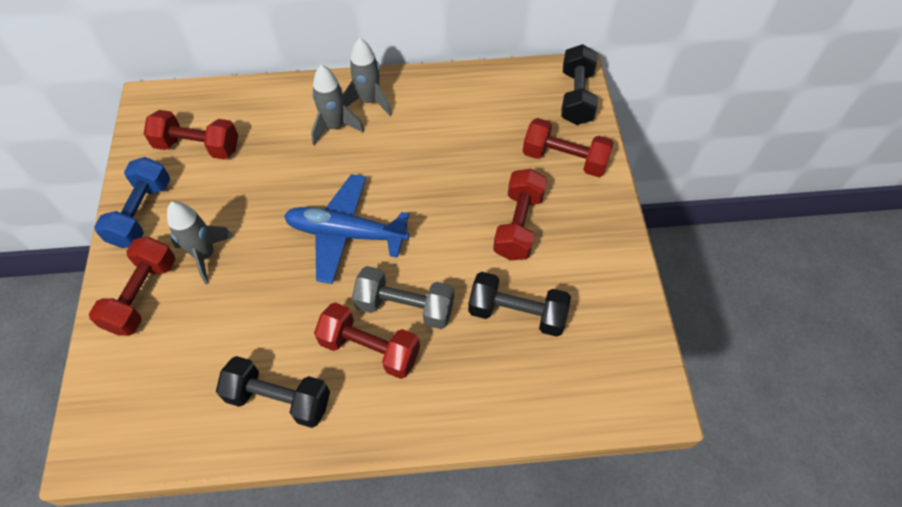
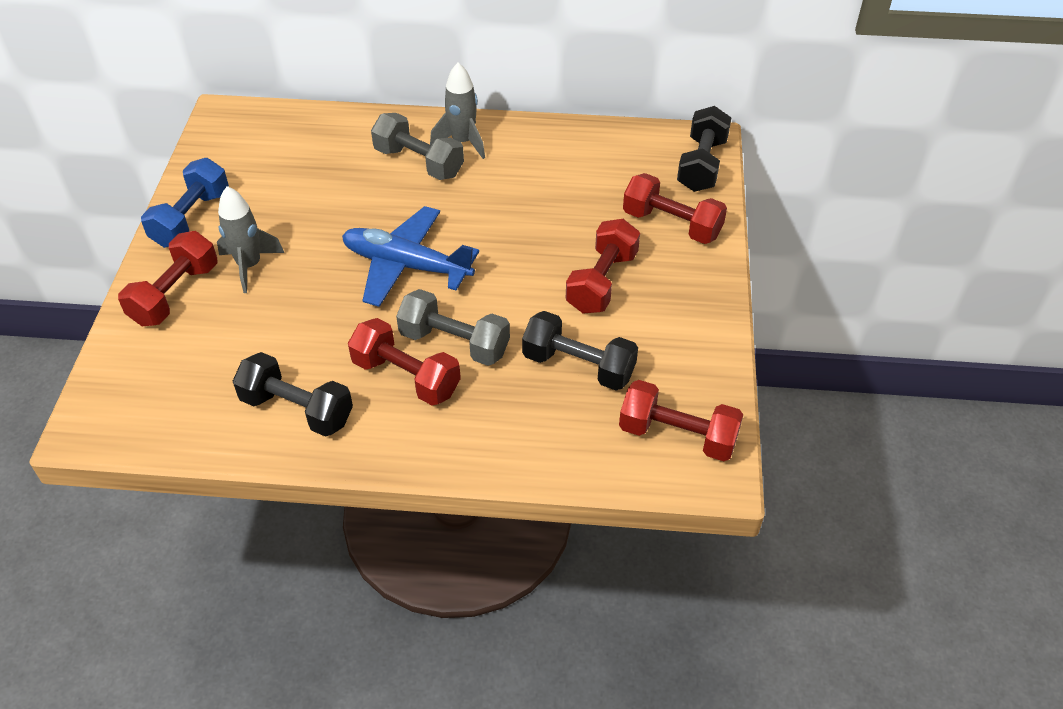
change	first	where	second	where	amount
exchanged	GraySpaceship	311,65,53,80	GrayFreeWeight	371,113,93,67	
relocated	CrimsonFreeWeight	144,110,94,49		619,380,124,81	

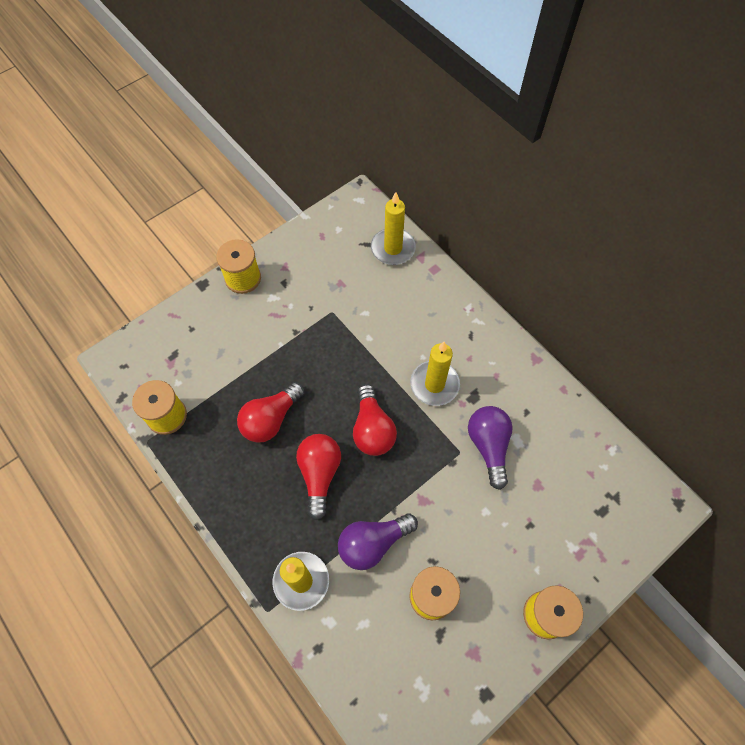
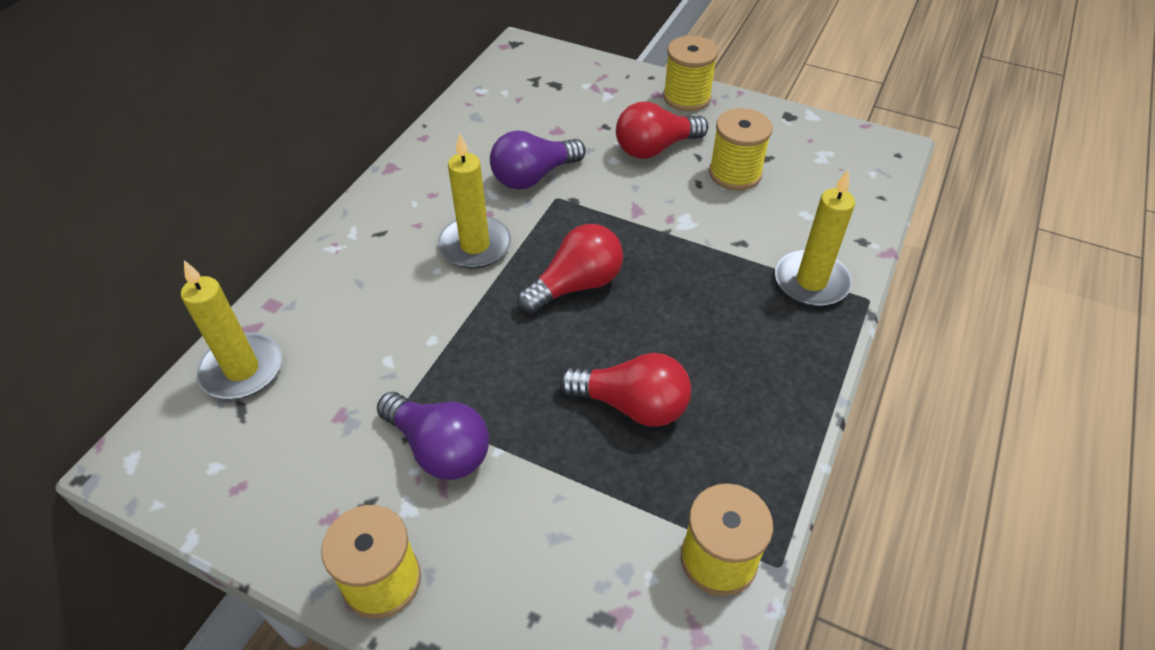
change	first	where	second	where	amount
relocated	VioletLightbulb	338,513,80,57		377,392,112,88	
relocated	CrimsonLightbulb	296,434,45,86		616,102,92,57	

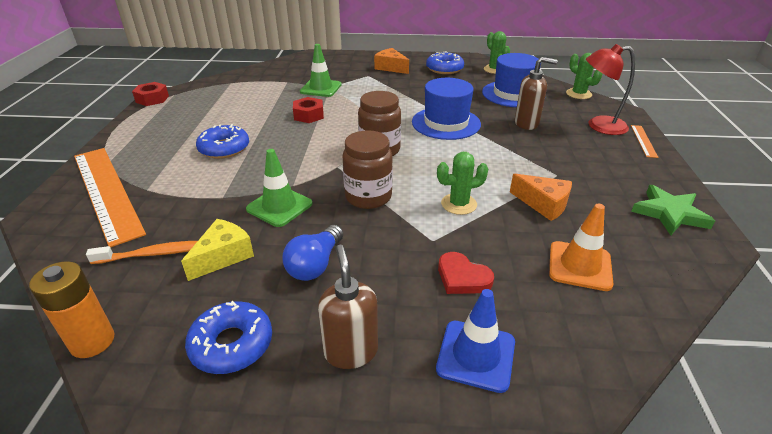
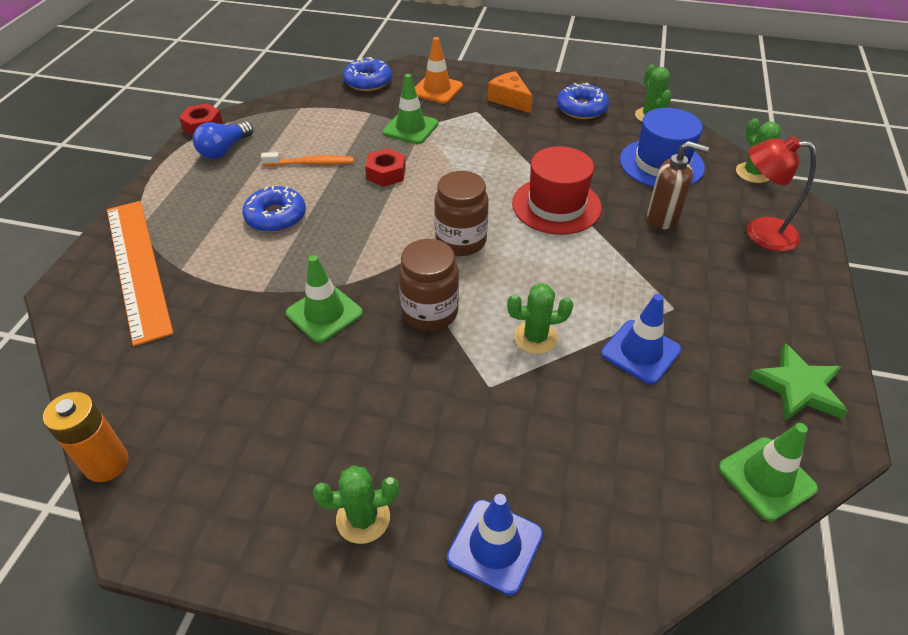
change	first	where	second	where	amount
relocated	CobaltLightbulb	282,225,61,56		193,121,60,38	
relocated	BrightOrangeToothbrush	86,241,111,23		261,152,93,14	
exchanged	DarkBrownPumpBottle	318,245,60,124	GreenSaguaroCactus	313,466,86,78	
relocated	CobaltDoughnut	185,301,87,73		343,57,49,34	
relocated	BrightOrangeTrafficCone	549,204,64,87		415,37,48,67	
colour	CobaltHat	412,78,69,62	CrimsonHat	512,146,90,89	
exchanged	BrightOrangePieceOfCheese	510,174,62,47	CobaltTrafficCone	601,294,80,91	
appeared			GreenTrafficCone	718,423,100,98	
missing	BrightYellowPieceOfCheese	181,219,73,62			
missing	CrimsonLoveHeart	438,252,56,42			
missing	BrightOrangeMeasuringStick	631,125,28,33			

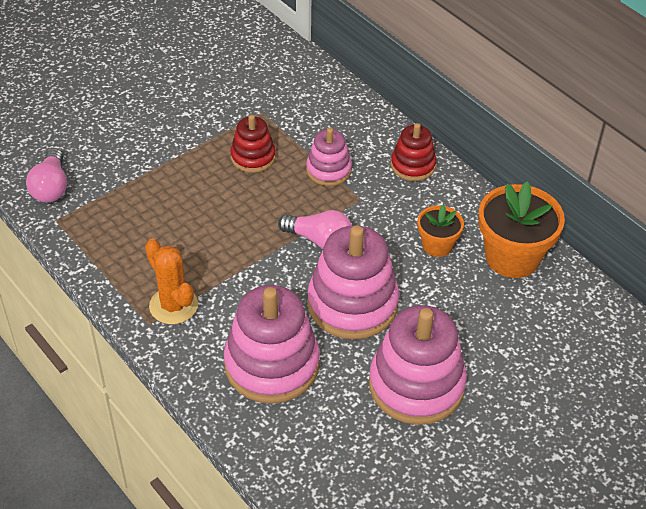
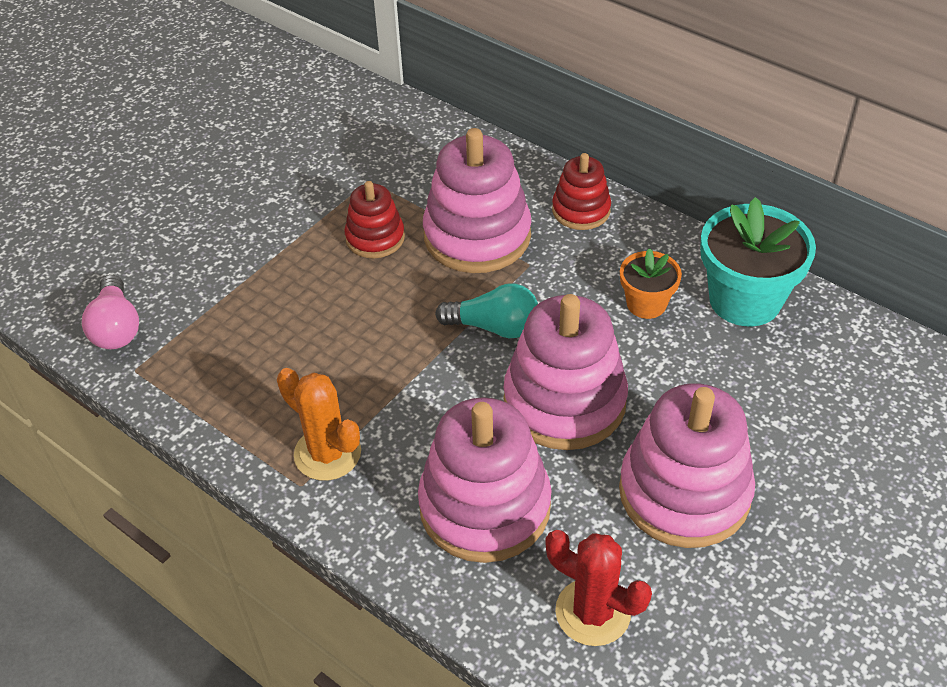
change	first	where	second	where	amount
size	PinkStackingToy	306,128,46,58		423,128,108,145	x1.81
colour	PinkLightbulb	278,210,74,39	TealLightbulb	435,284,103,54	
appeared			CrimsonSaguaroCactus	545,530,107,116	
colour	BrightOrangePottedPlant	479,181,86,97	TealPottedPlant	700,197,116,130	

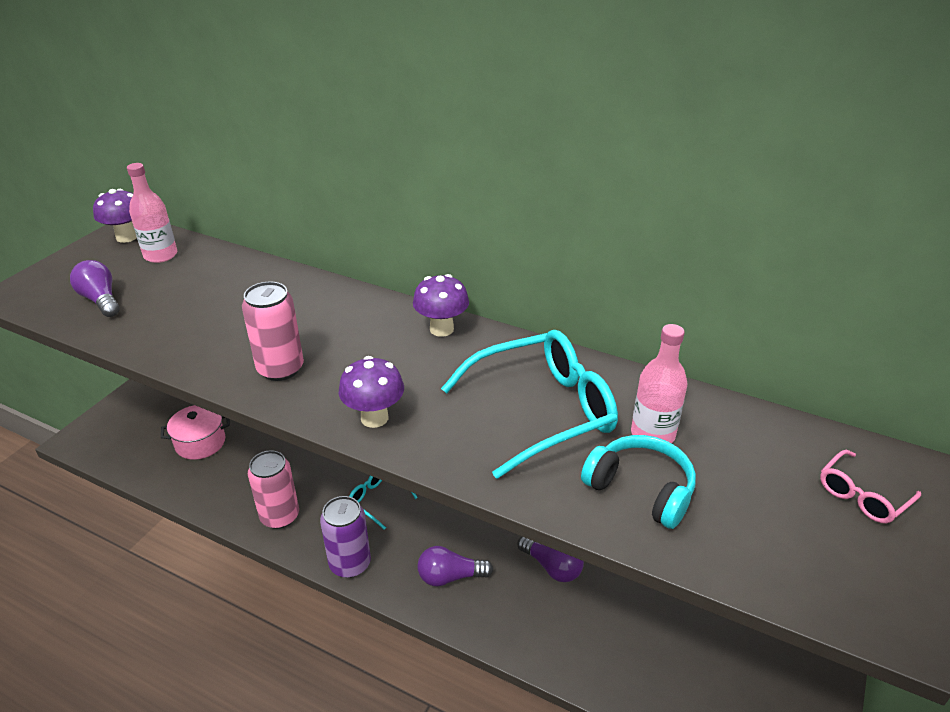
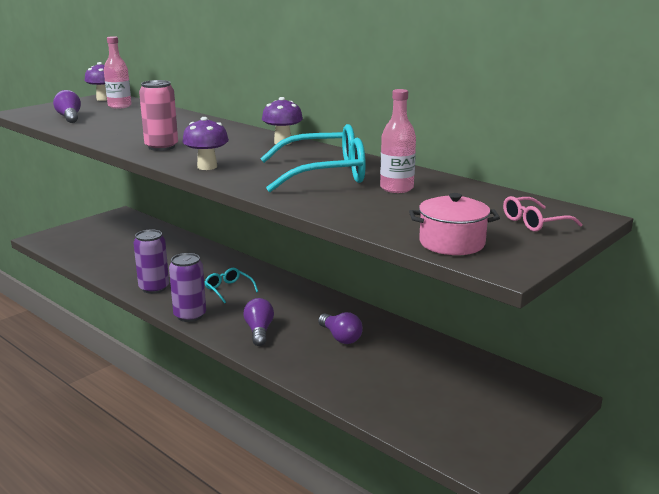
change	first	where	second	where	amount
colour	PinkTin	248,450,51,79	VioletTin	134,229,35,65	
spun	VioletLightbulb	418,546,75,41		243,298,31,48	75 degrees clockwise
relocated	PinkPot	161,405,69,55		409,193,91,62	
missing	TealOverEarHeadphones	581,435,115,94			

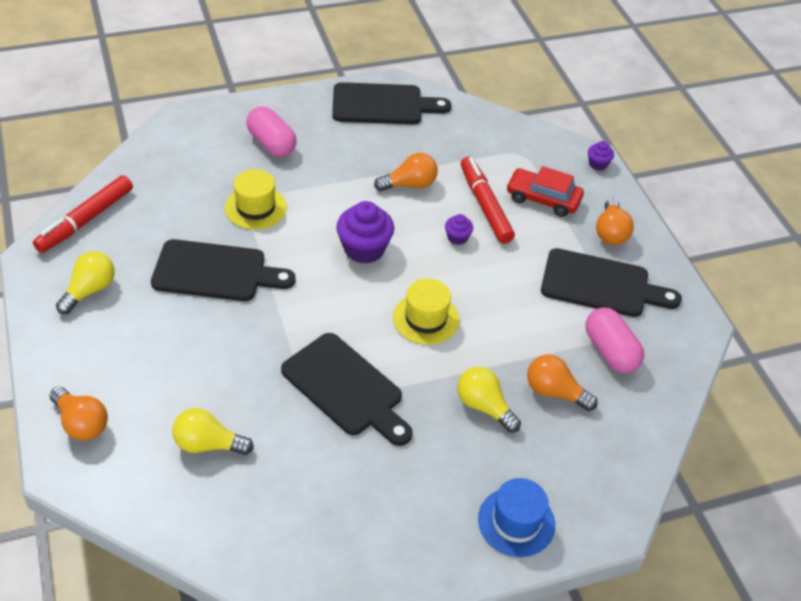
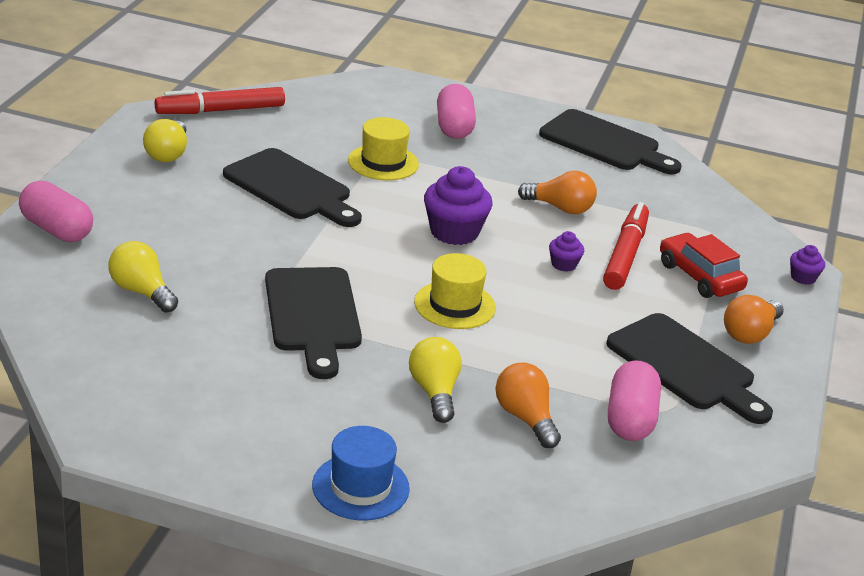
change	first	where	second	where	amount
exchanged	BrightOrangeLightbulb	49,387,59,54	PinkPillShape	19,181,74,61	
spun	BrightYellowLightbulb	56,251,59,63		143,119,44,43	120 degrees clockwise

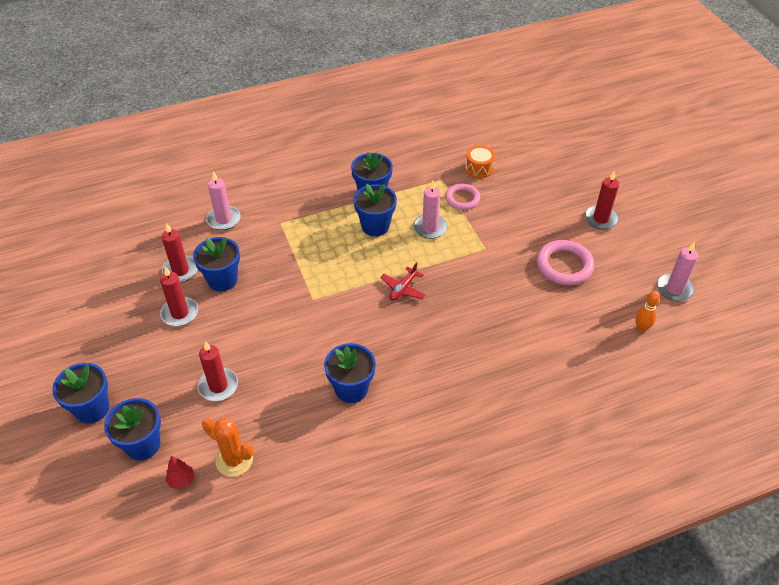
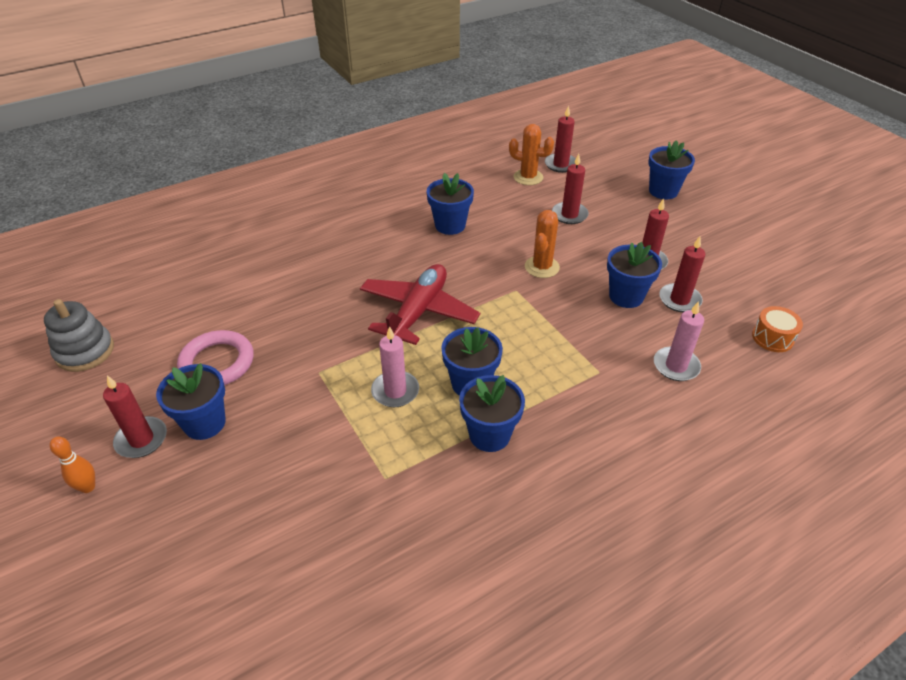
change	first	where	second	where	amount
exchanged	PinkPillarCandle	657,242,41,59	GrayStackingToy	44,299,70,73	
relocated	BrightOrangeTenpin	635,291,25,41		50,437,45,56	
relocated	CobaltPottedPlant	104,398,57,62		156,363,70,77	
size	CrimsonAeroplane	380,262,46,39		360,264,120,81	x2.14
appeared			BrightOrangeSaguaroCactus	525,210,35,68	
exchanged	CrimsonTree	166,456,28,33	CrimsonPillarCandle	545,105,31,68	
relocated	BrightOrangeToyDrum	465,145,30,33		752,306,51,46	
missing	PinkHoop	445,184,35,26			

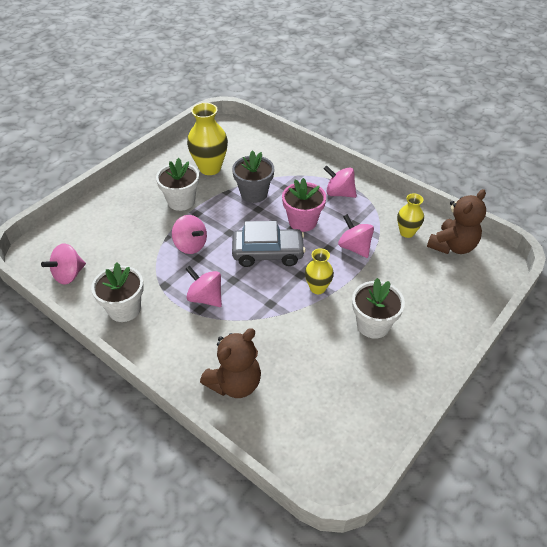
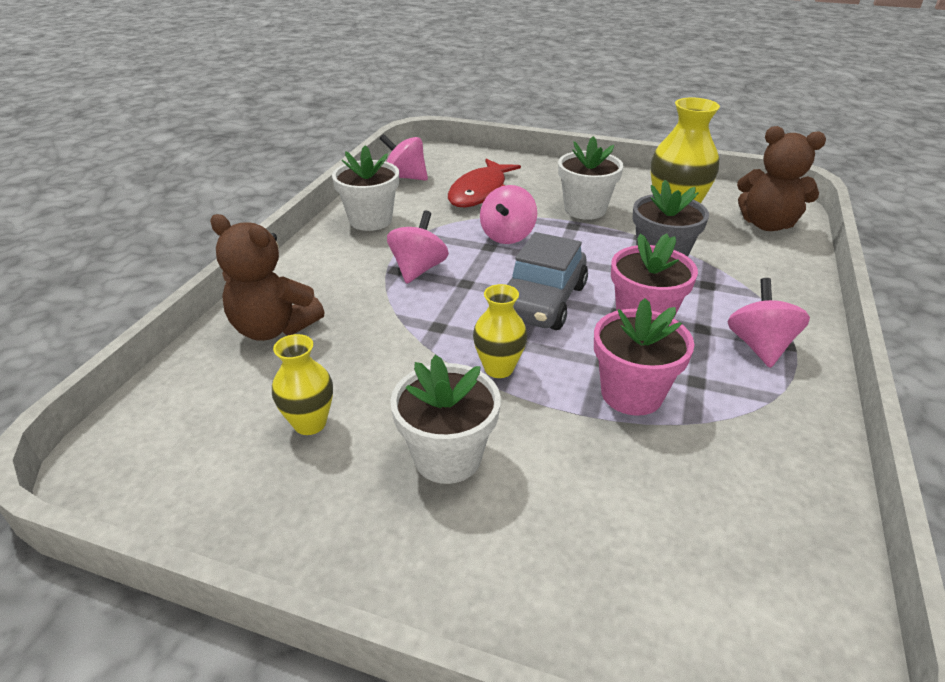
change	first	where	second	where	amount
relocated	BrightYellowVase	397,193,27,45		272,334,61,101	
appeared			CrimsonFish	448,159,73,48	
spun	GrayToyCar	232,221,74,46		507,232,81,98	45 degrees clockwise
exchanged	PinkWhirligig	338,214,36,44	PinkPottedPlant	594,298,101,118	
relocated	DarkBrownStuffedBear	427,189,59,65		737,126,89,105	

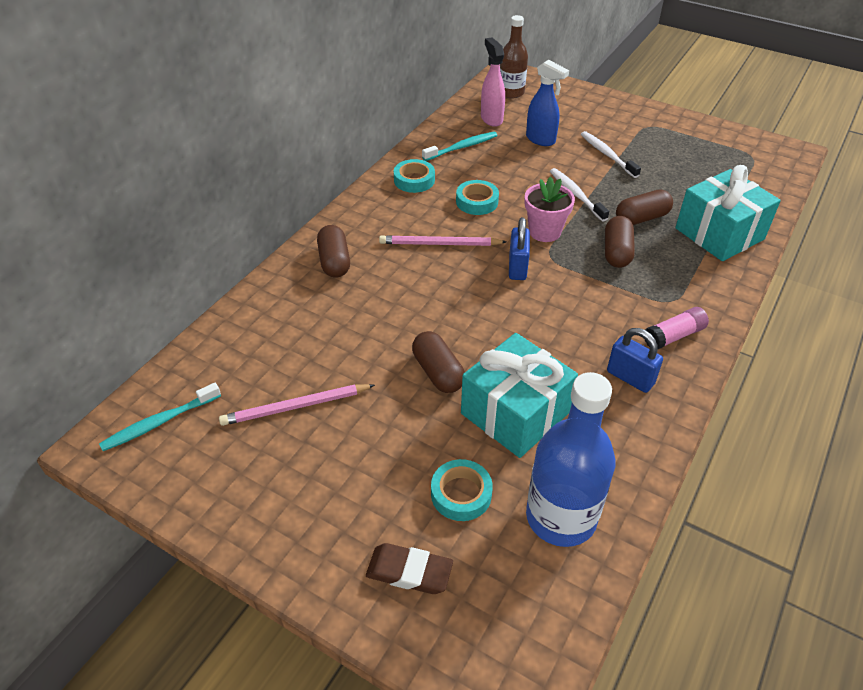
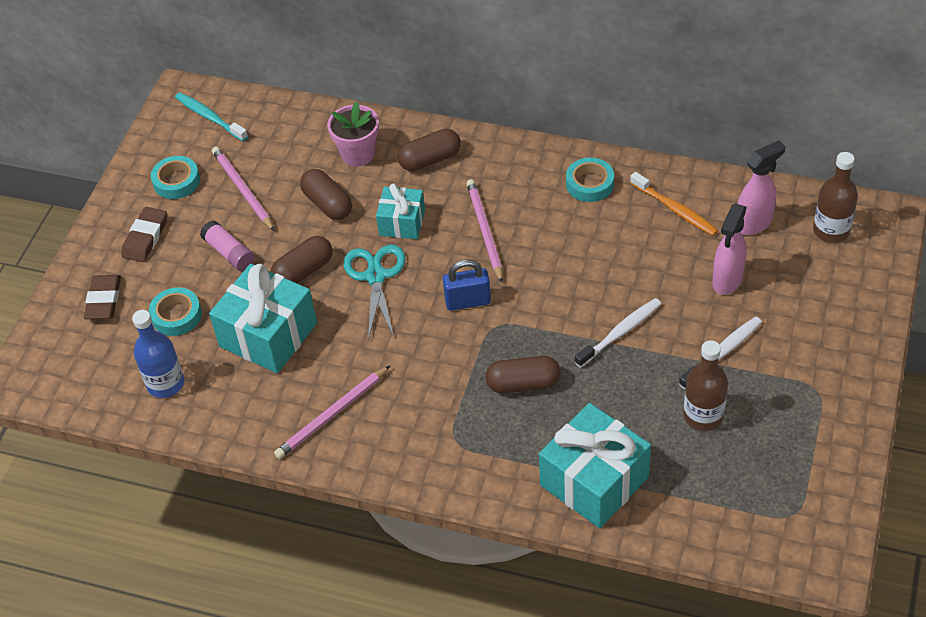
change	first	where	second	where	amount
appeared			DarkBrownEraser	122,207,45,55	
size	CobaltFlask	526,372,90,175		132,310,52,88	x0.65
relocated	TealStickyTape	456,180,43,35		151,156,49,43	
relocated	PinkGlue	645,307,64,43		200,220,55,51	
exchanged	CobaltLock	607,328,56,65	PinkWoodenPencil	274,366,116,93	
relocated	DarkBrownPillShape	616,189,57,36		300,169,52,51	
relocated	PinkPottedPlant	524,176,51,66		327,102,52,65	
appeared			TealPairOfScissors	344,245,61,95	
appeared			TealPresent	376,184,49,55	
colour	TealToothbrush	422,132,75,29	BrightOrangeToothbrush	630,172,88,64	
appeared			DarkBrownFlask	683,340,45,91	
colour	CobaltSprayCleaner	526,60,43,86	PinkSprayCleaner	712,204,35,91	

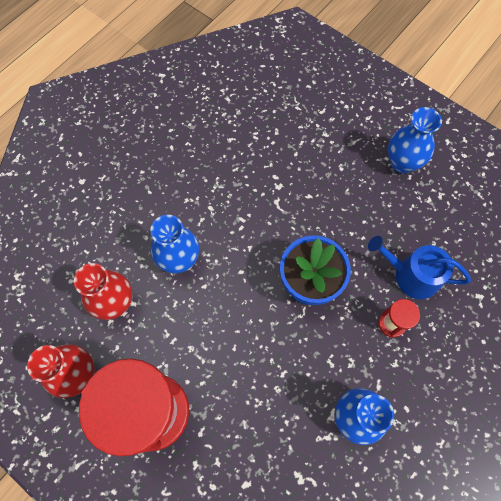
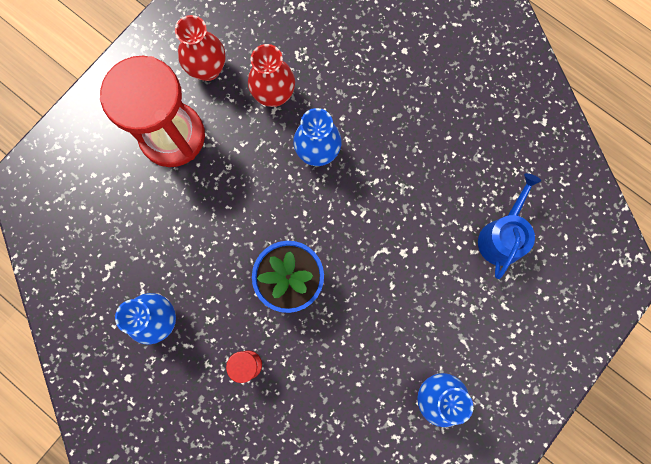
change	first	where	second	where	amount
relocated	CobaltSprinklingCan	368,236,103,63		478,173,63,106	

